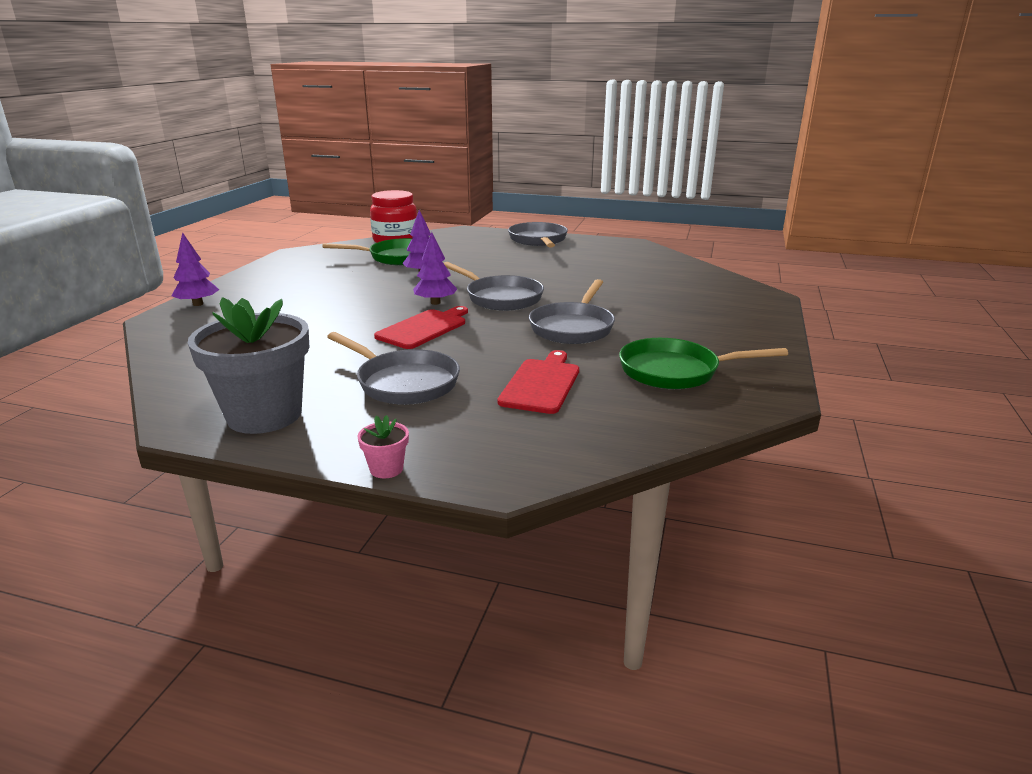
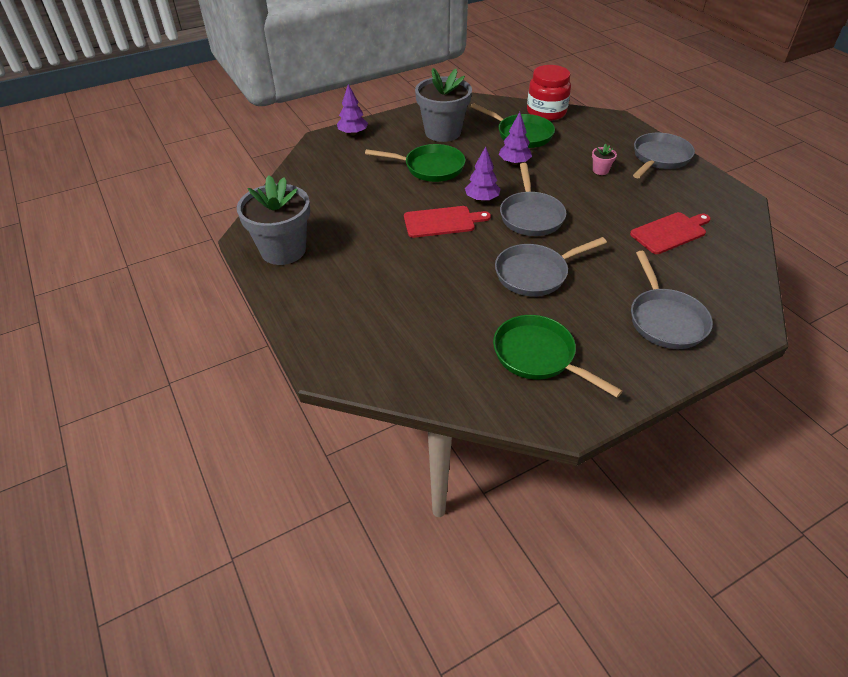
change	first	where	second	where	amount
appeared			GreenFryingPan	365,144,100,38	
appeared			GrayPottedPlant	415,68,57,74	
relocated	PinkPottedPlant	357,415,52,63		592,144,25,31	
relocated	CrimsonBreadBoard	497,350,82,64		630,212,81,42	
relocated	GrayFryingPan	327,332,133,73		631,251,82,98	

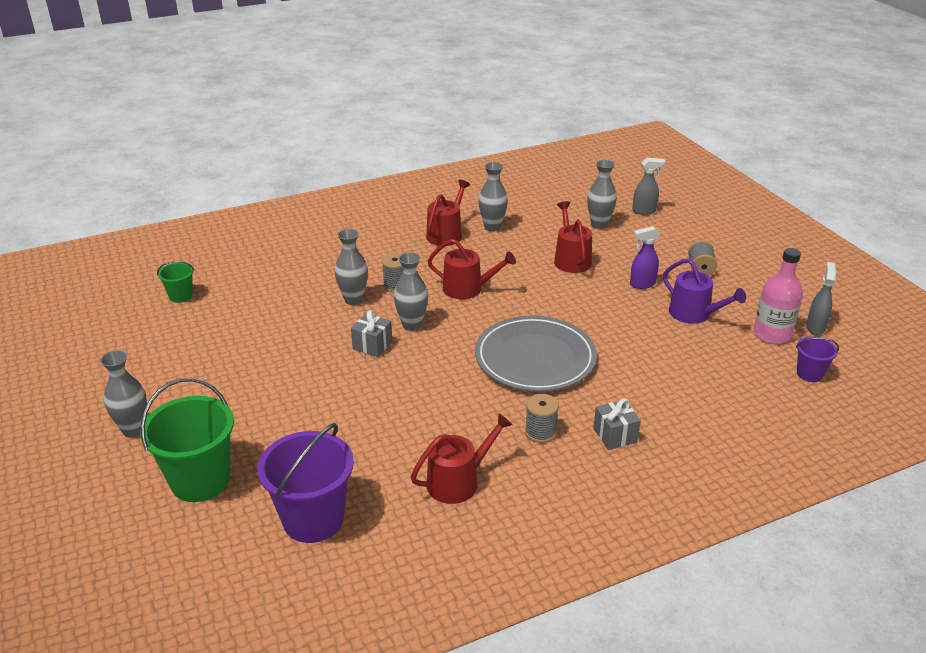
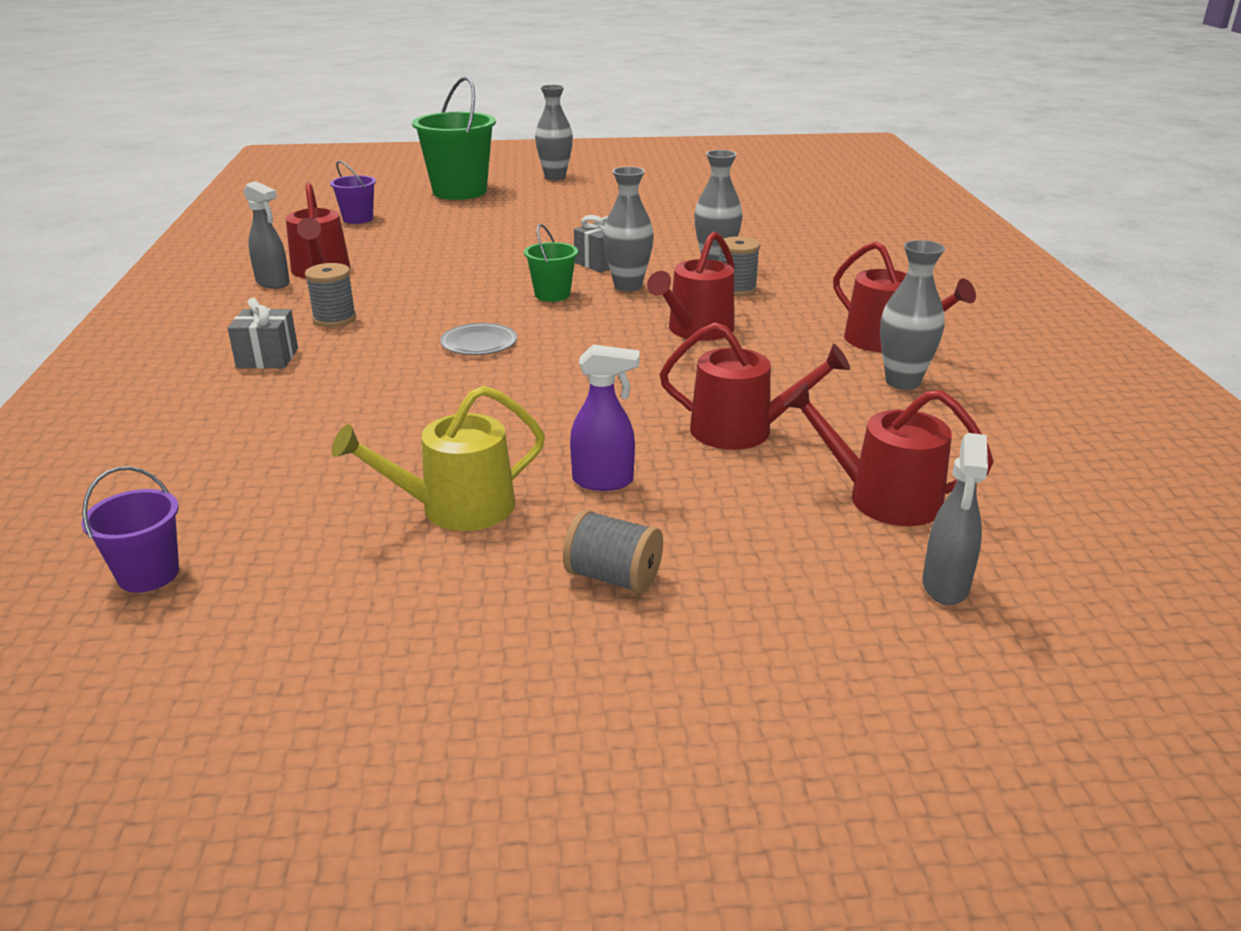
change	first	where	second	where	amount
relocated	GraySprayCleaner	806,262,30,73		243,181,47,108	
size	VioletSandBucket	257,423,97,120		330,161,46,63	x0.51
colour	VioletSprinklingCan	663,259,83,65	BrightYellowSprinklingCan	332,385,213,146	
size	GrayDinnerPlate	475,316,122,76		440,323,77,32	x0.40
relocated	GreenSandBucket	157,261,37,42		524,224,54,78	
spun	VioletSprayCleaner	630,226,30,63		570,345,70,146	90 degrees clockwise
exchanged	GrayVase	587,160,30,69	CrimsonSprinklingCan	783,382,211,144	
missing	PinkFlask	754,248,49,96			

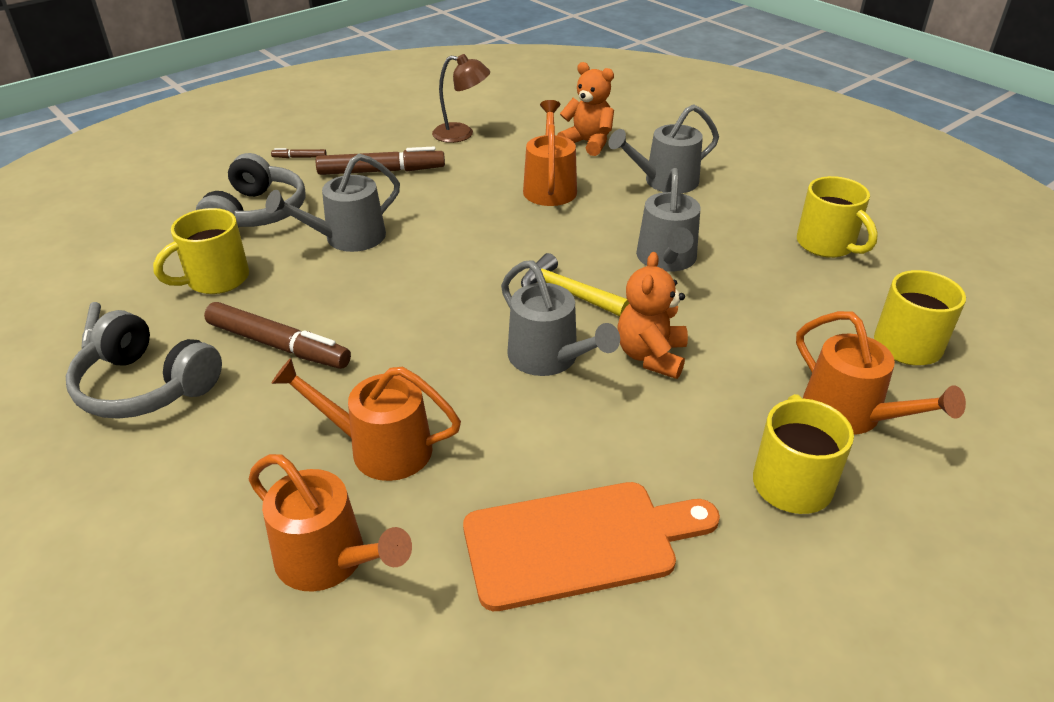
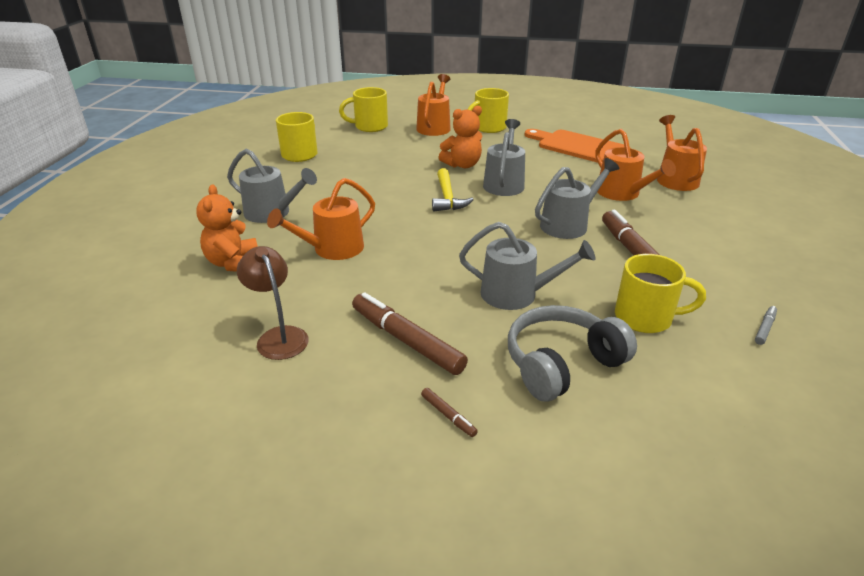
change	first	where	second	where	amount
relocated	GraySprinklingCan	636,168,65,104		535,158,84,81	
missing	GrayOverEarHeadphones	66,310,156,109			

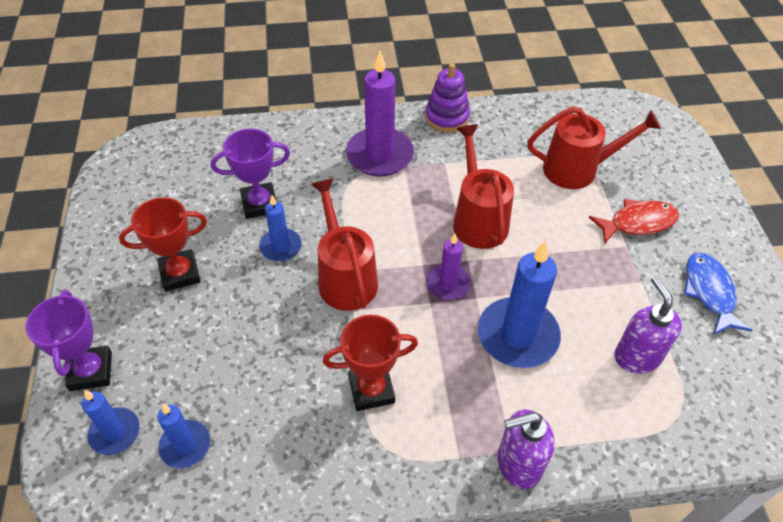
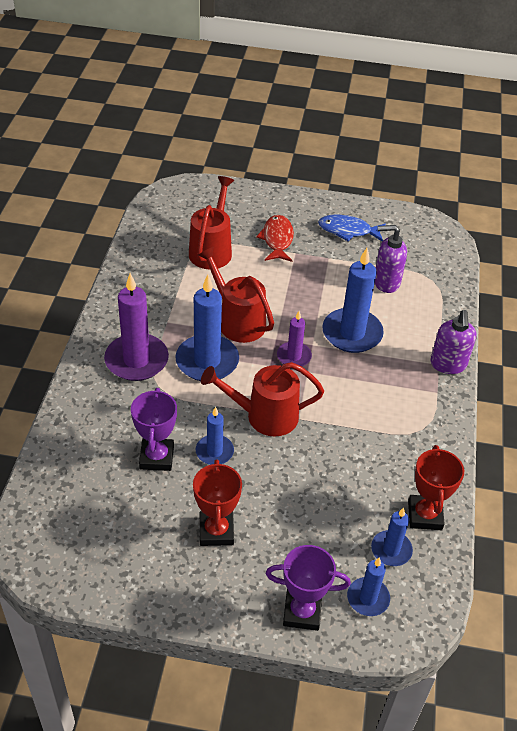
change	first	where	second	where	amount
appeared			CobaltPillarCandle	175,275,64,106	
spun	CrimsonSprinklingCan	453,124,61,125		198,246,76,97	45 degrees clockwise
relocated	CrimsonPrizeCup	323,315,95,96		408,445,56,85	
missing	VioletStackingToy	425,63,45,69			

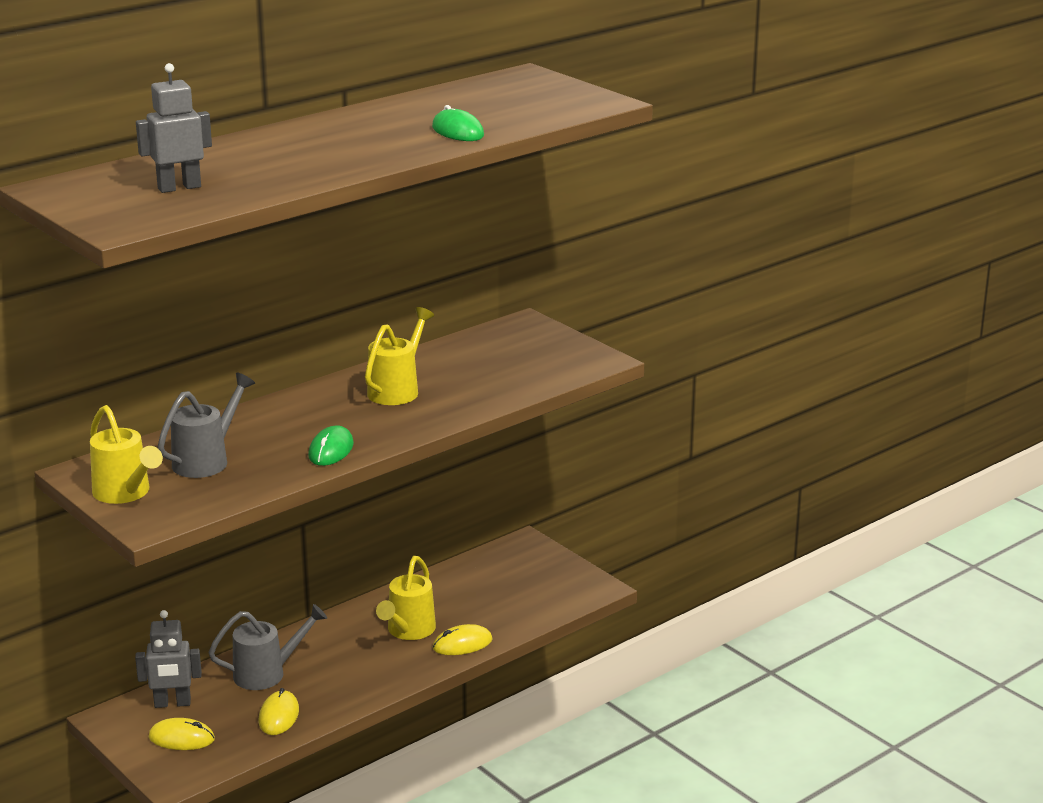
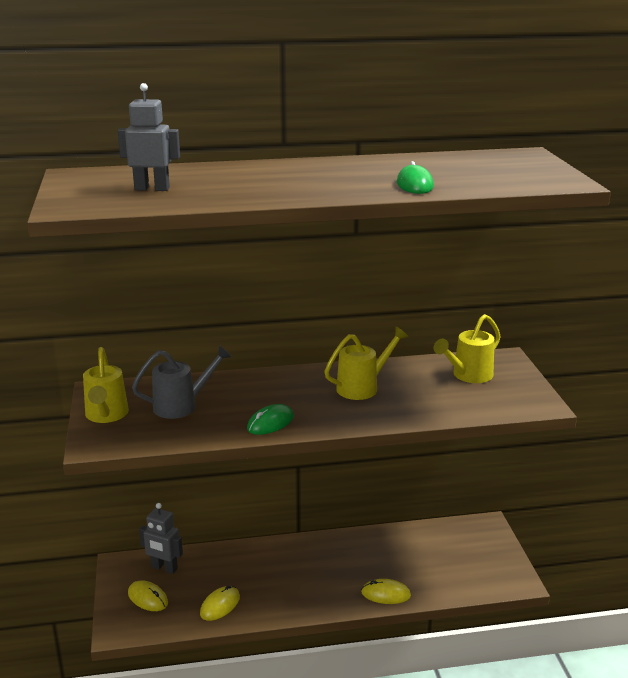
change	first	where	second	where	amount
relocated	BrightYellowSprinklingCan	376,556,60,84		434,314,67,69	
missing	GraySprinklingCan	208,604,119,86			

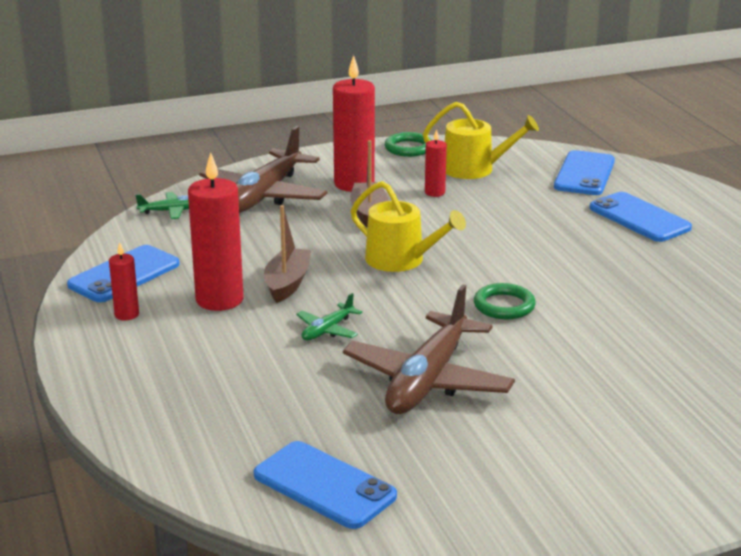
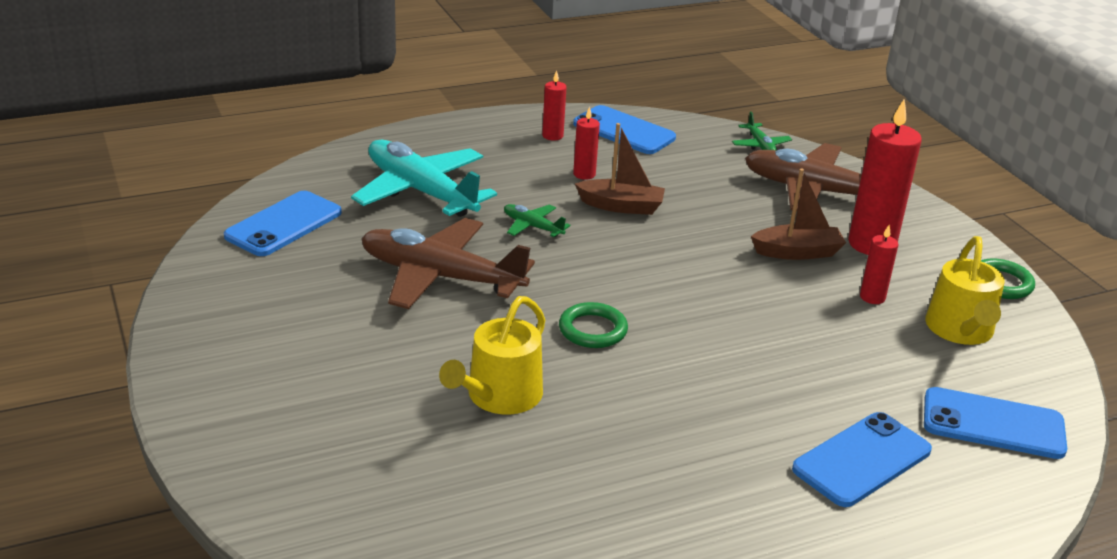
change	first	where	second	where	amount
appeared			TealAeroplane	351,139,146,78	
relocated	BrightYellowSprinklingCan	351,181,115,91		439,296,106,119	
size	CrimsonPillarCandle	188,152,56,159		573,106,27,74	x0.50

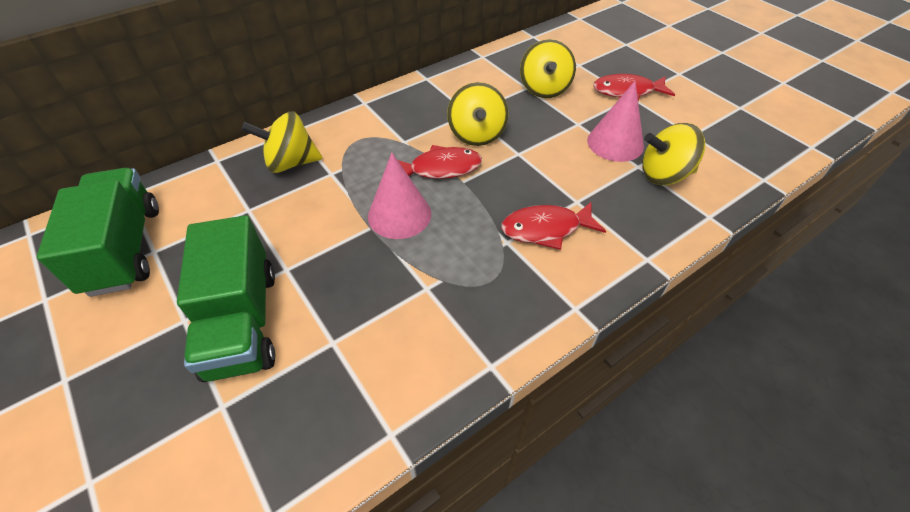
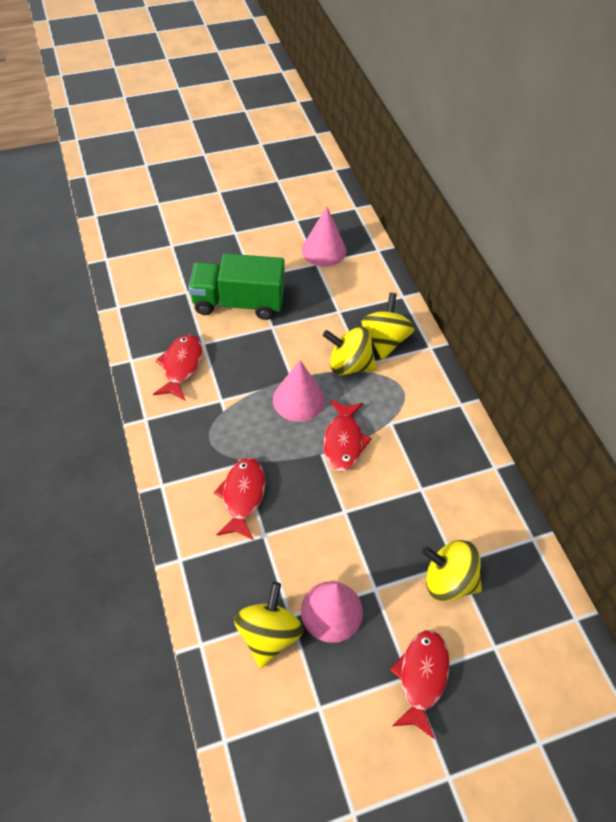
change	first	where	second	where	amount
appeared			CrimsonFish	153,335,49,65	
exchanged	GreenToyTruck	37,168,122,129	PinkConeShape	302,207,44,60	
relocated	BrightYellowWhirligig	447,82,61,64		323,327,54,48	

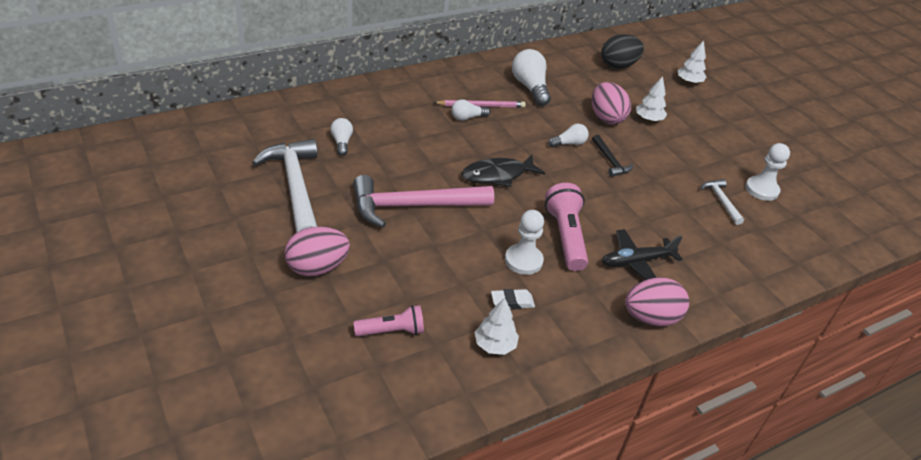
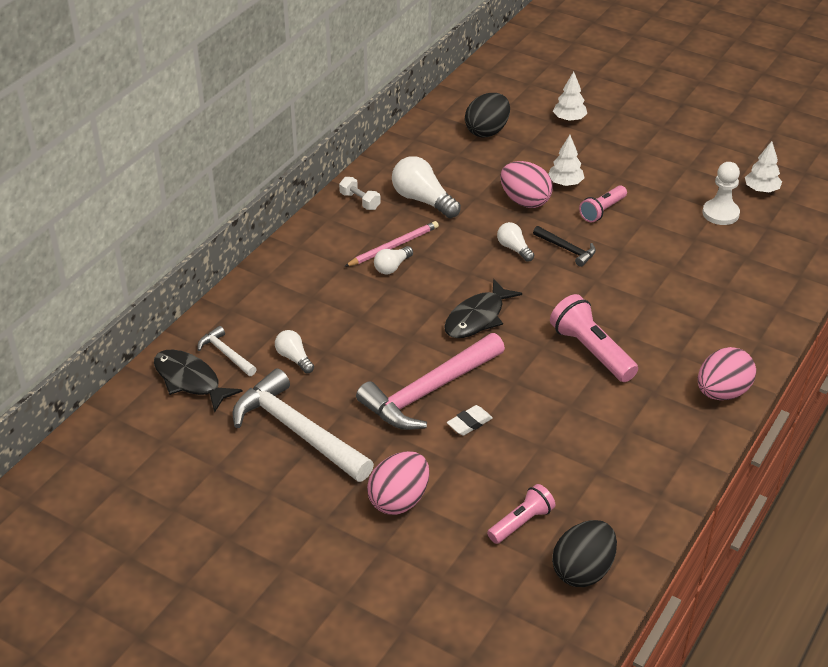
change	first	where	second	where	amount
appeared			BlackFish	154,349,89,64	
relocated	SnowWhiteHammer	701,179,43,46		197,326,60,50	
appeared			SnowWhiteFreeWeight	339,177,42,33	
relocated	SnowWhiteEraser	491,289,44,20		447,405,46,31	
spun	SnowWhiteLightbulb	548,124,41,23		497,222,37,40	75 degrees counterclockwise
appeared			BlackToyEgg	552,520,65,67	
appeared			PinkPocketTorch	579,185,48,38	
relocated	SnowWhiteTree	475,297,44,58		745,141,37,52	
missing	SnowWhiteGamePawn	505,210,39,65			
missing	BlackAeroplane	602,229,81,51			

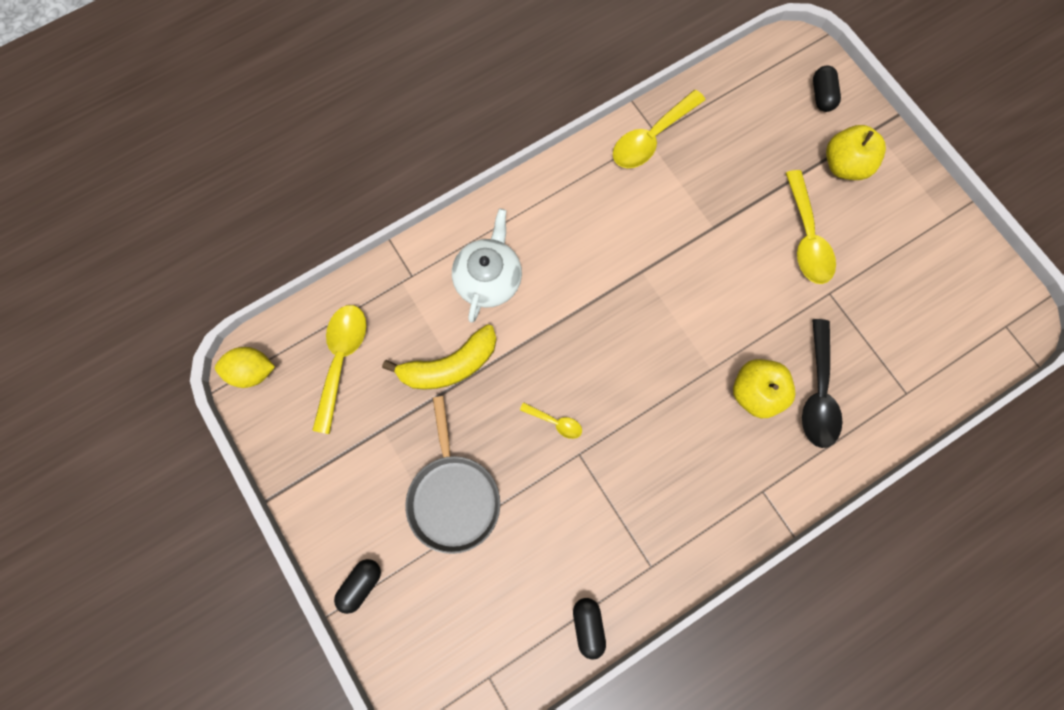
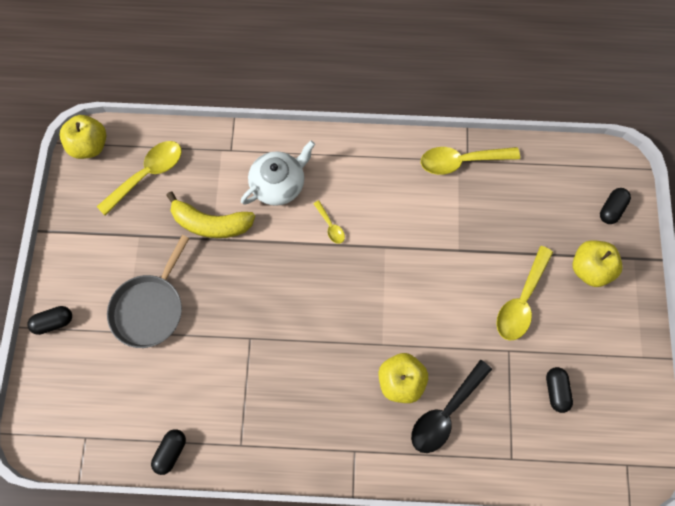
change	first	where	second	where	amount
exchanged	BrightYellowToyLemon	215,347,60,41	BrightYellowAppleFruit	60,115,46,44	
relocated	BrightYellowTablespoon	520,402,62,37		313,200,32,44	
appeared			BlackPillShape	546,367,27,46	

